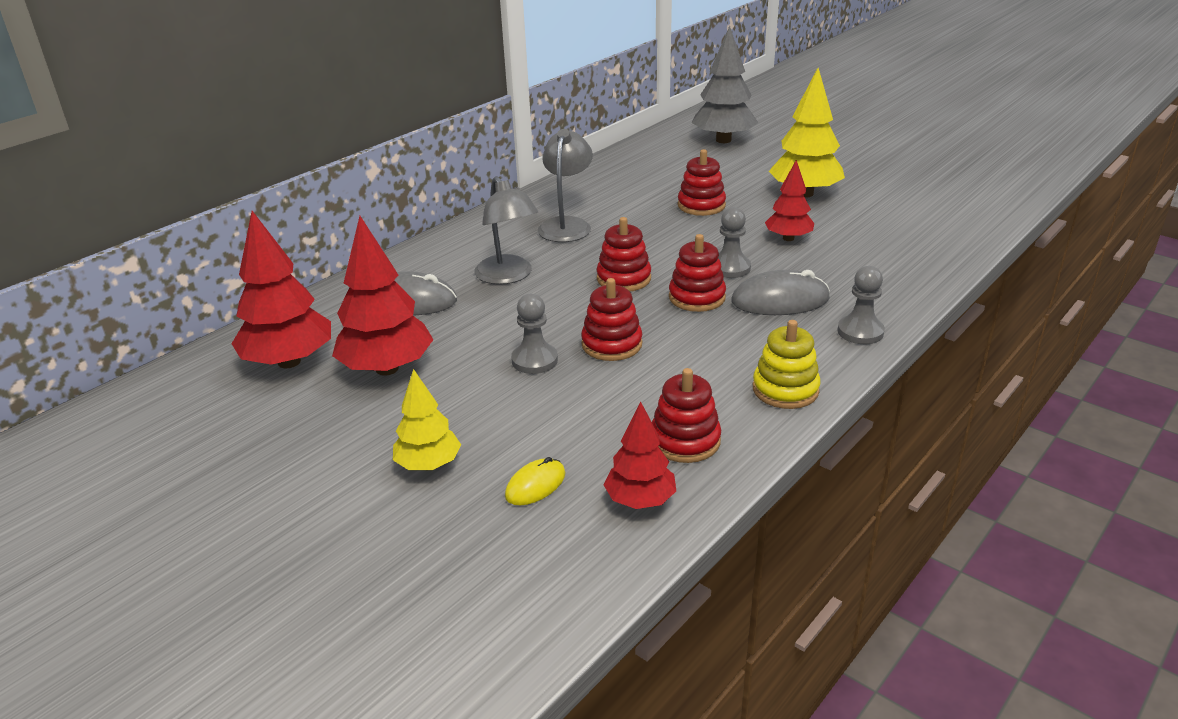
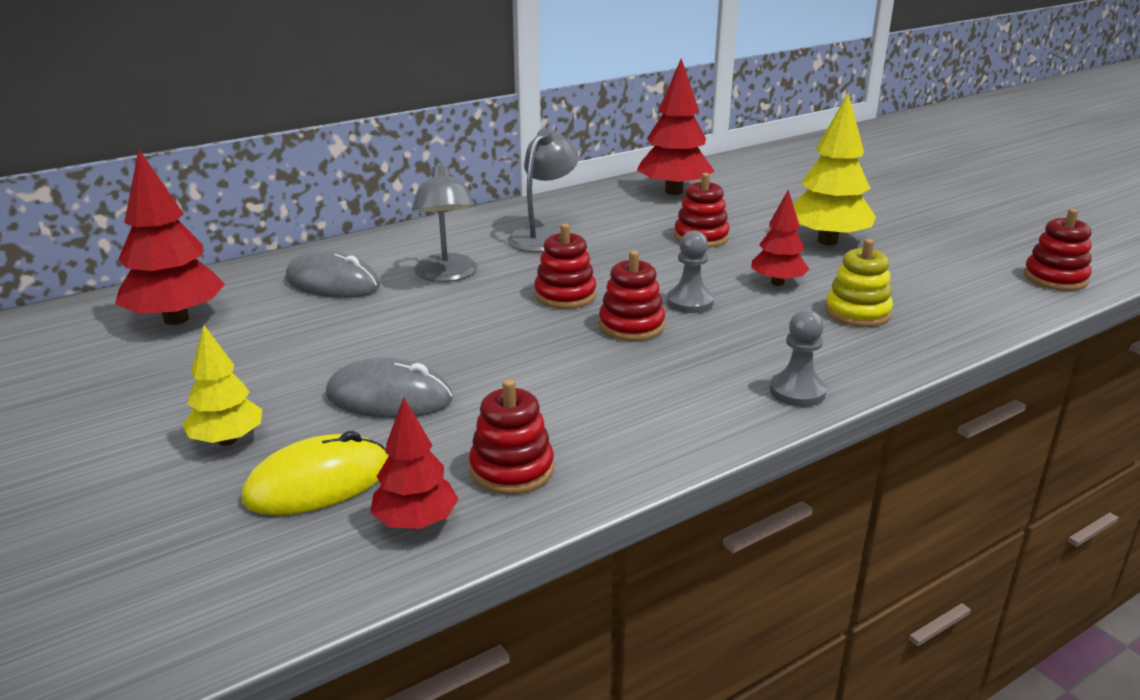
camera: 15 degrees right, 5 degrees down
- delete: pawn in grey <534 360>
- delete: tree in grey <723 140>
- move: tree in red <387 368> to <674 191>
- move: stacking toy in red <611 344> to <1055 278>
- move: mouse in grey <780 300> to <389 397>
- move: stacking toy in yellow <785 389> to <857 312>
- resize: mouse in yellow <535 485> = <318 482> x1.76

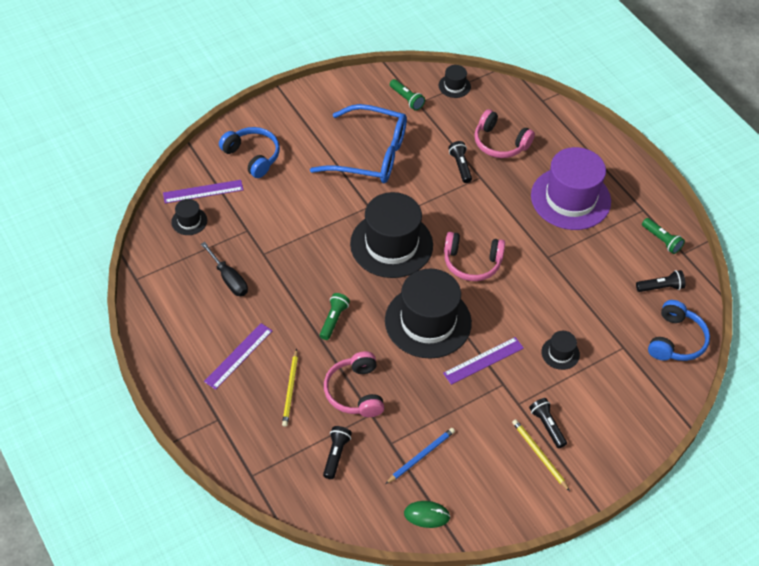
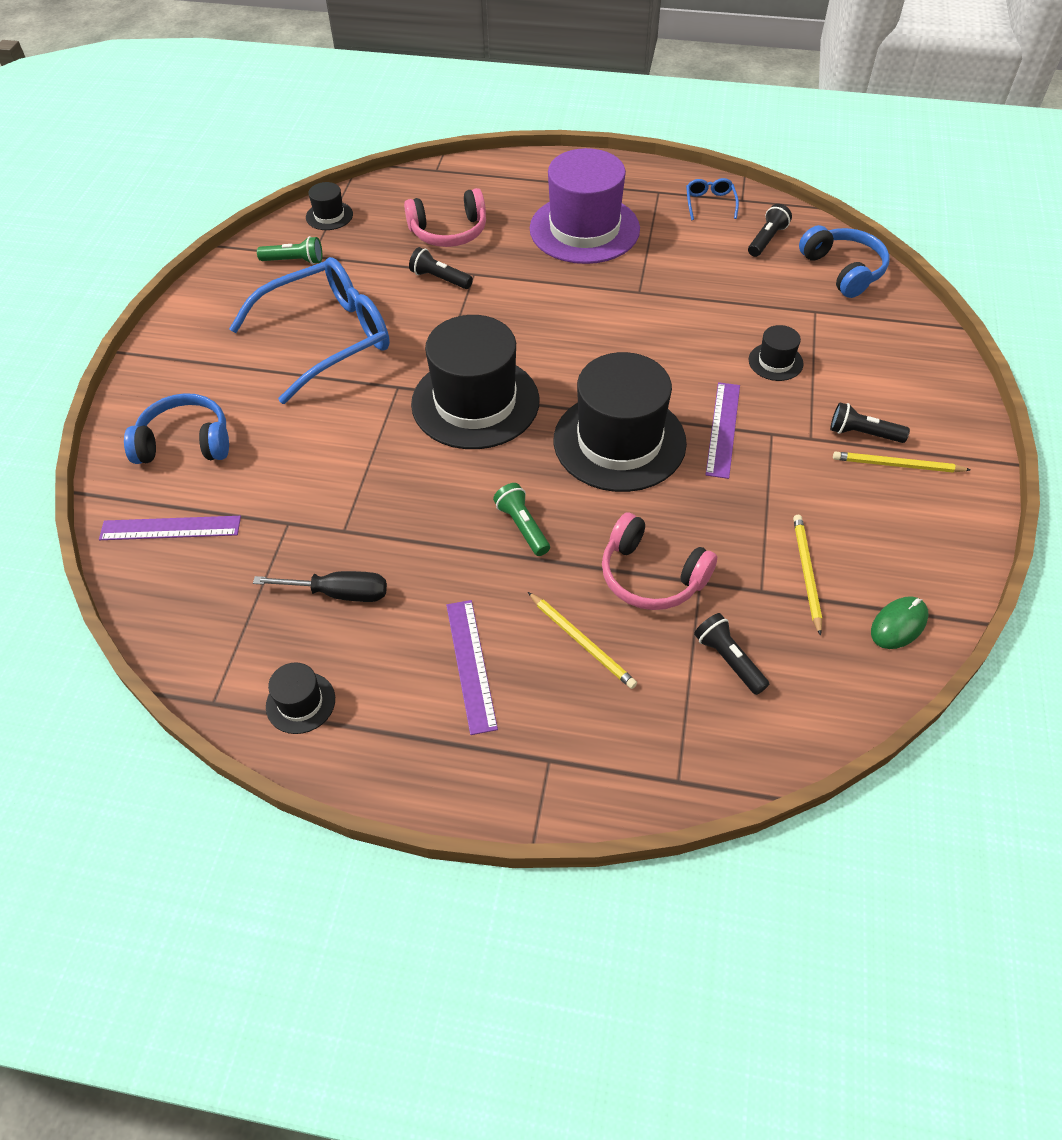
camera: 45 degrees left, 0 degrees up
- delete: headphones in pink <472 262>
- move: hat in black <189 221> to <300 702>
- replace: flashlight in green <661 240> to glasses in blue <710 203>
- recolor: pencil in blue <421 456> to pencil in yellow <806 573>
- rotate: ruler in purple <203 191> = <170 528> 60 degrees clockwise

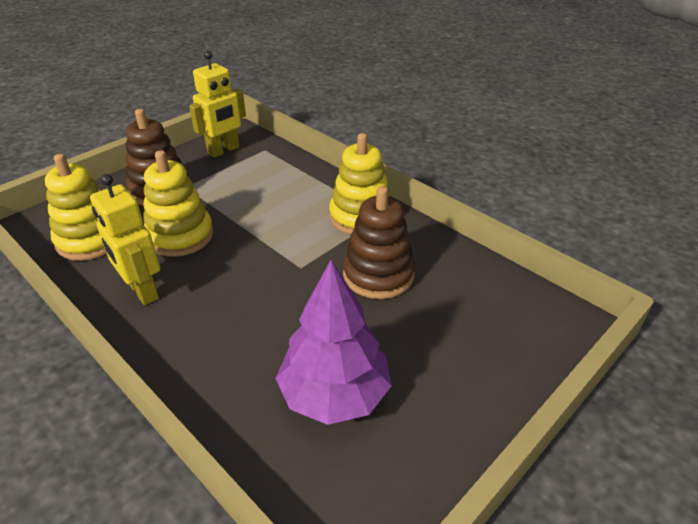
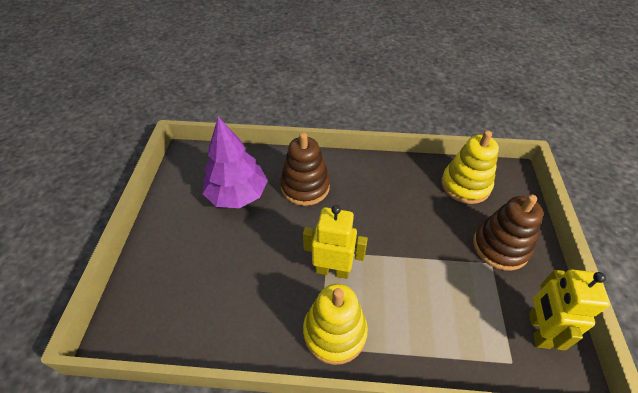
camera: 140 degrees right, 10 degrees up
- delete: stacking toy in yellow <180 236>
- move: robot in yellow <142 291> to <332 270>
- move: stacking toy in brown <378 274> to <305 187>

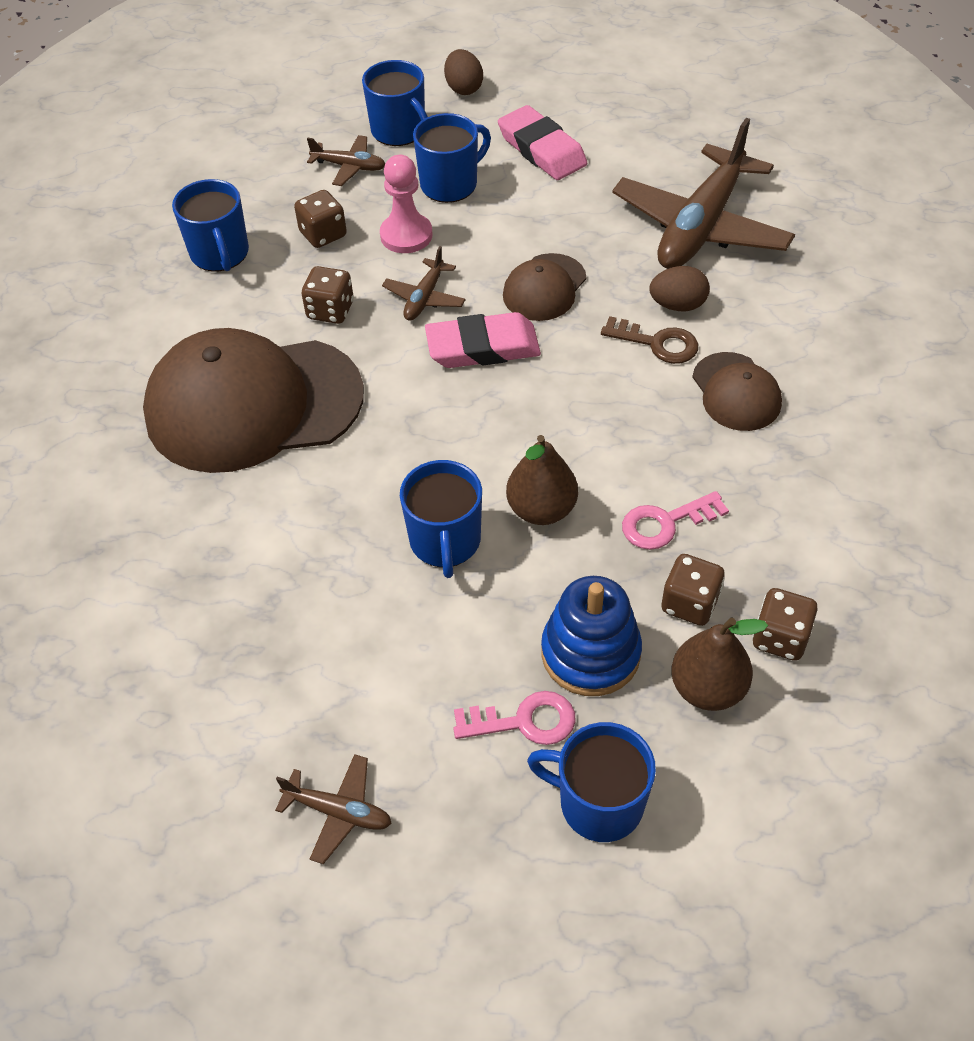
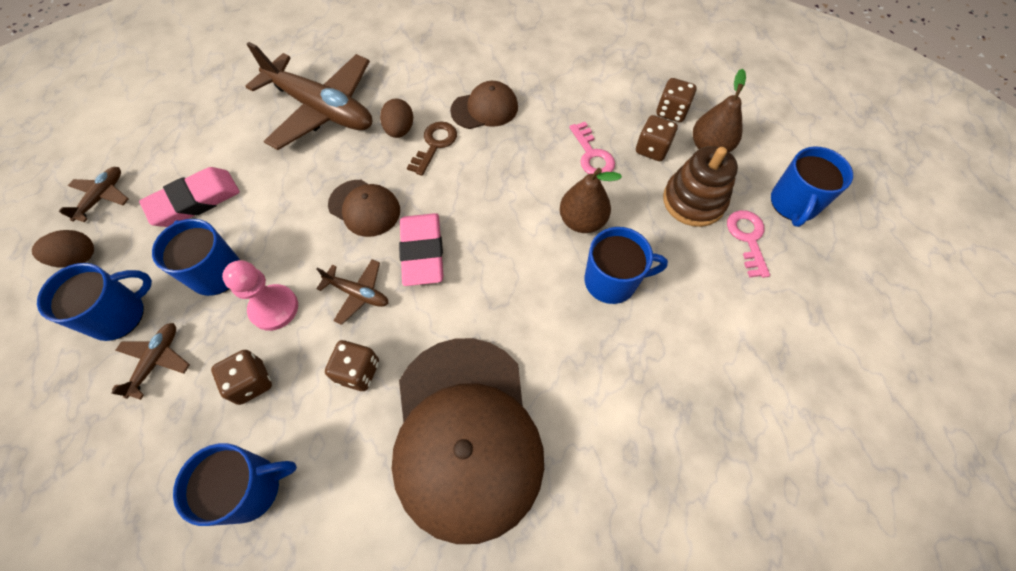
camera: 90 degrees left, 10 degrees up
- move: plane in brown <338 812> to <102 197>
- recolor: stacking toy in blue <590 653> to stacking toy in brown <693 201>

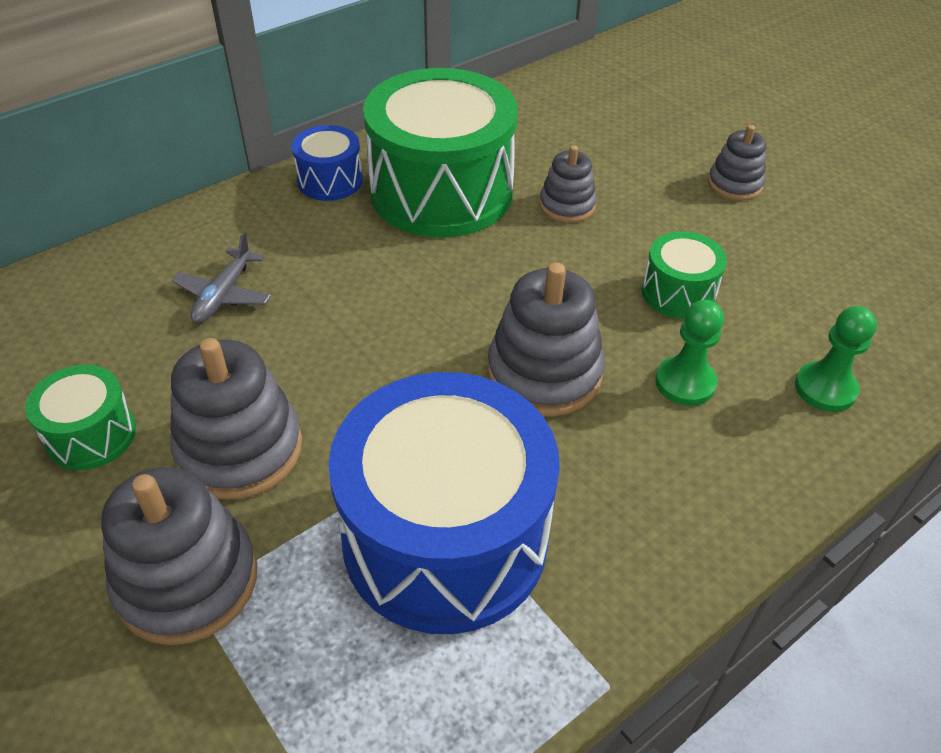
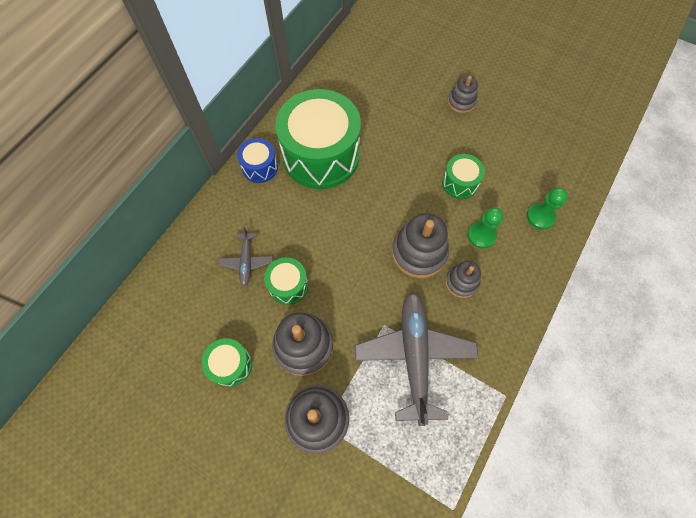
camera: 20 degrees left, 20 degrees up
- insert: drum in green <288 285>
- move: stacking toy in grey <567 206> to <461 282>
- replace: drum in blue <445 538> to plane in grey <414 356>

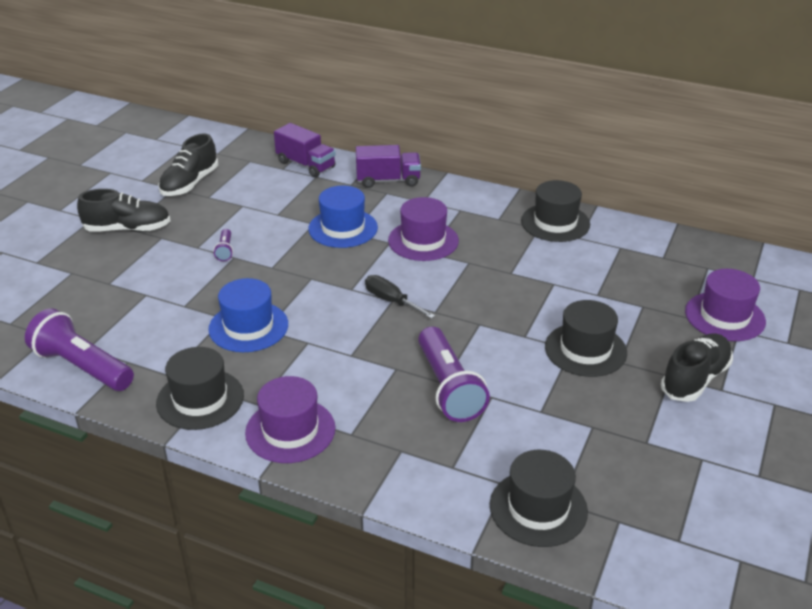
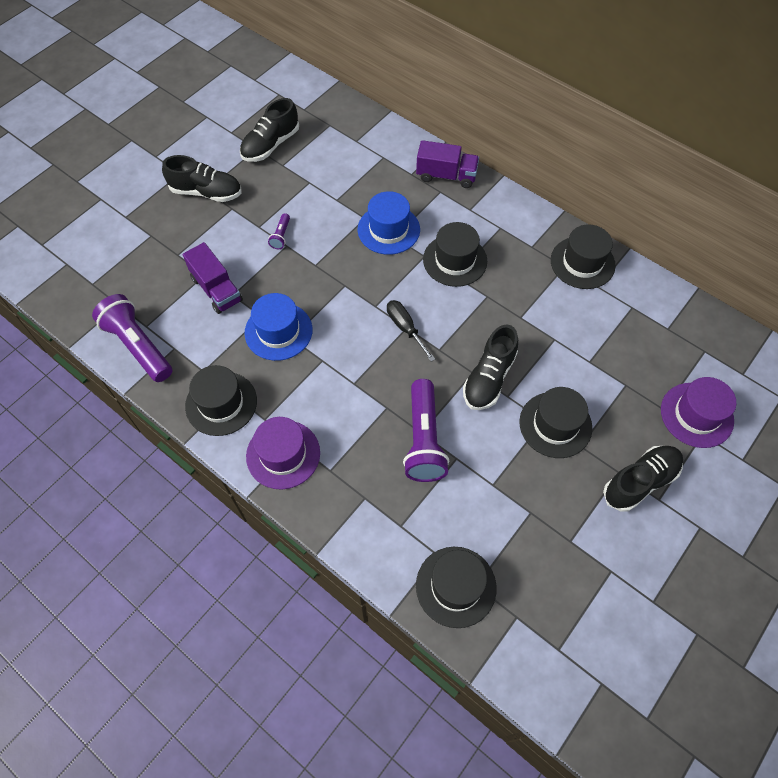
camera: 15 degrees right, 25 degrees up
- insert: shoe in black <489 378>
- move: truck in purple <306 165> to <216 289>
- recolor: hat in purple <423 241> to hat in black <455 260>

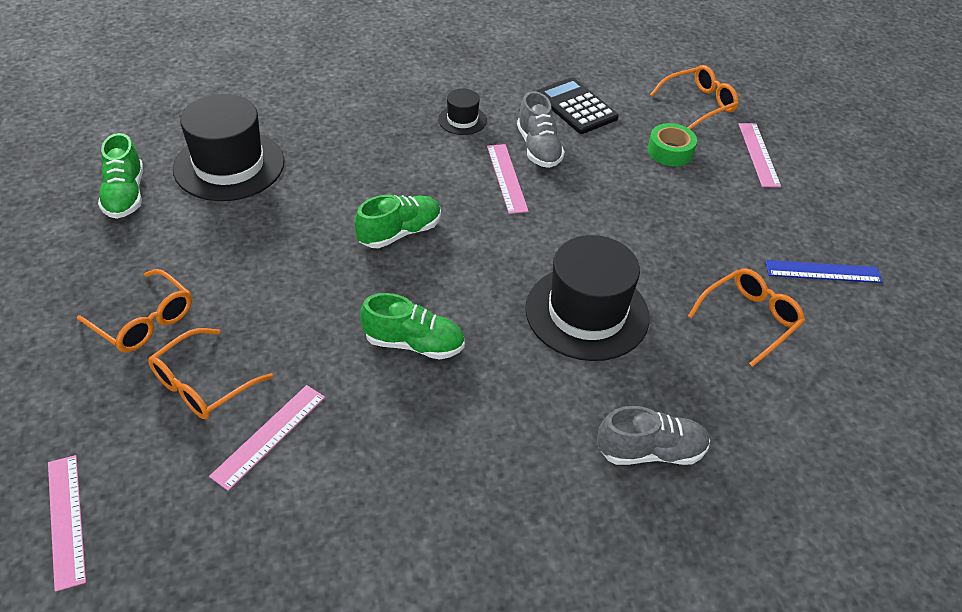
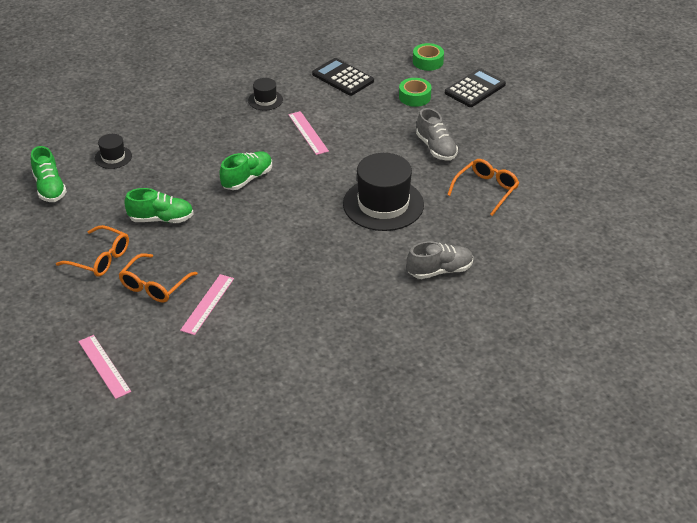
camera: 10 degrees left, 5 degrees down
- delete: ruler in blue <823 272>
- move: shoe in green <414 344> to <161 219>
- move: shoe in grey <538 148> to <436 148>
- replace: glasses in orange <699 104> to tape in green <428 62>
- replace: ruler in pink <758 154> to calculator in black <475 89>
- resize: hat in black <229 165> = <113 157> x0.48

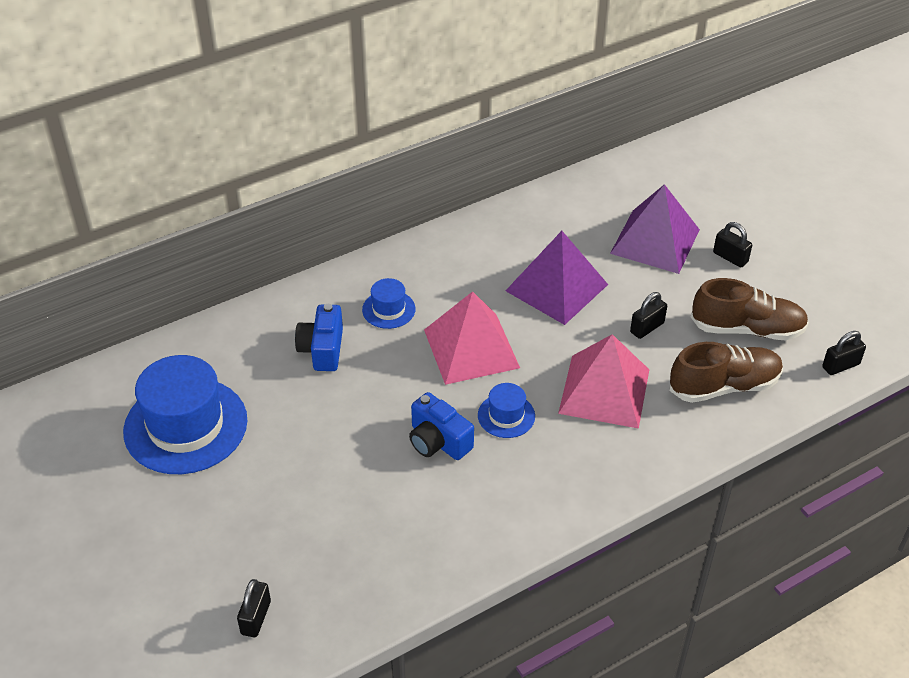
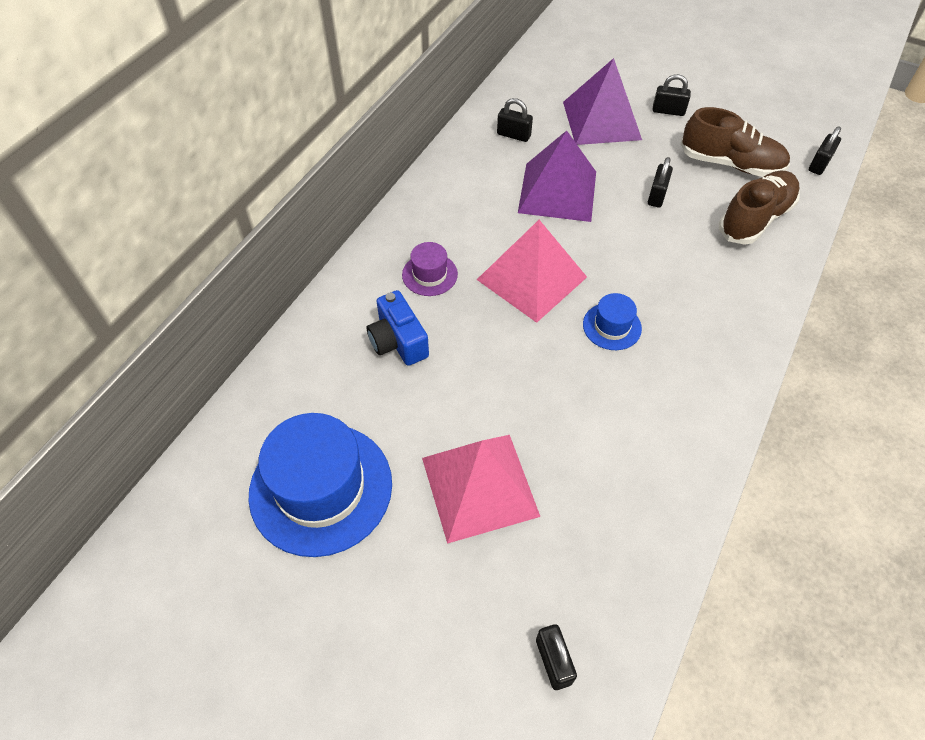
camera: 30 degrees left, 10 degrees up
- delete: camera in blue <438 441>
- insert: padlock in black <513 135>
- move: pyramid in pink <604 391> to <480 486>
- recolor: hat in blue <388 309> to hat in purple <429 274>
- rotate: shoe in brown <747 329> = <730 164> 45 degrees clockwise

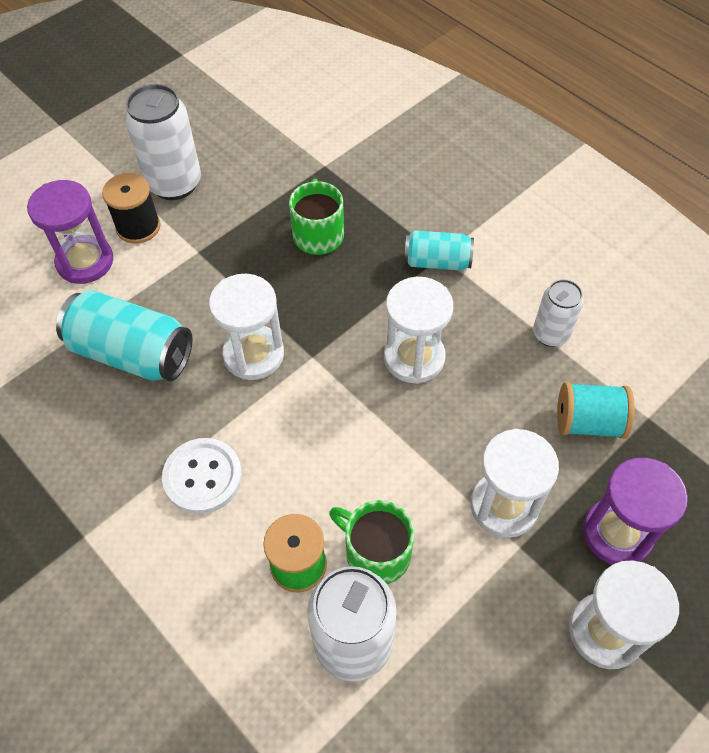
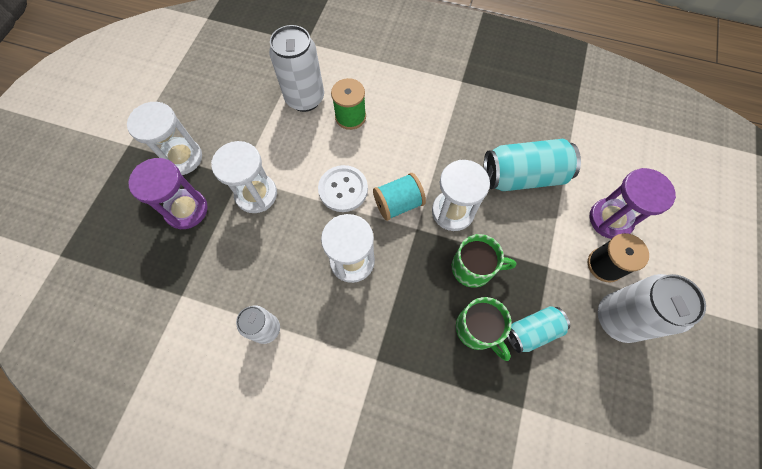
camera: 150 degrees right, 10 degrees up
- move: button in white <203 477> to <343 189>
- move: mug in green <376 553> to <473 268>
- move: can in turquoise <437 262> to <532 331>
- move: spool in turquoise <588 422> to <398 204>

